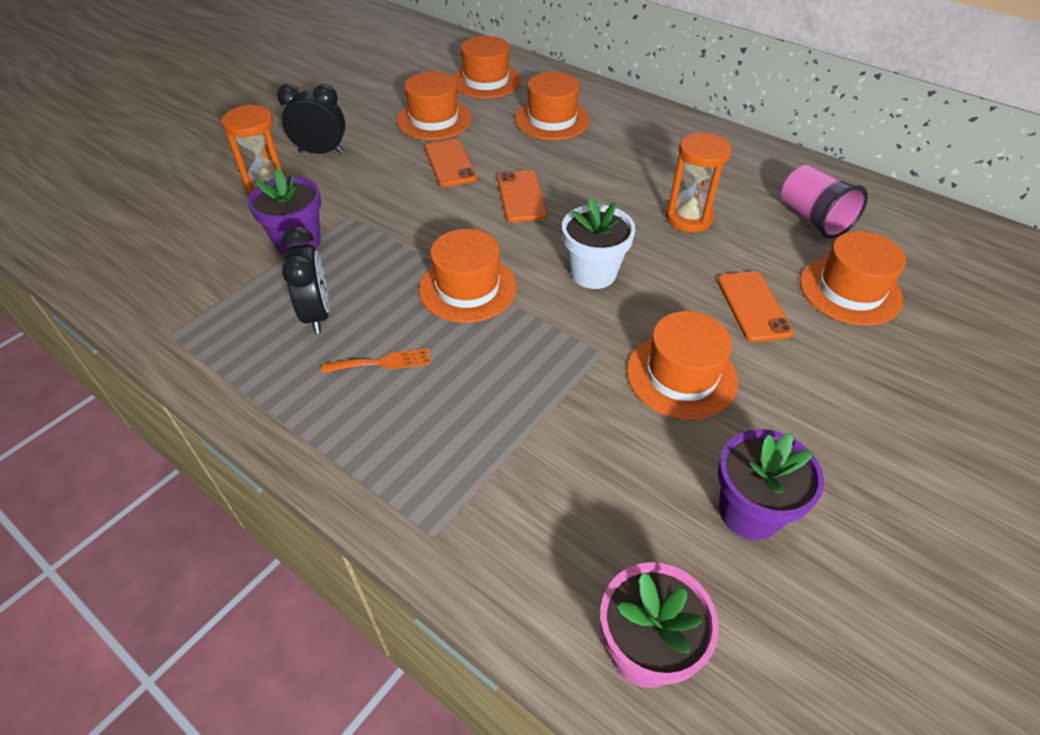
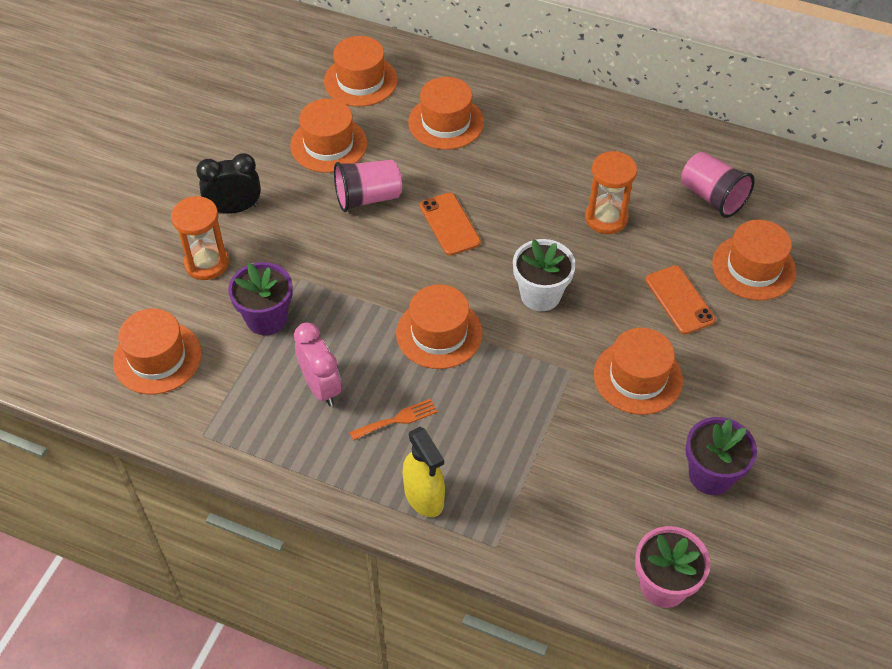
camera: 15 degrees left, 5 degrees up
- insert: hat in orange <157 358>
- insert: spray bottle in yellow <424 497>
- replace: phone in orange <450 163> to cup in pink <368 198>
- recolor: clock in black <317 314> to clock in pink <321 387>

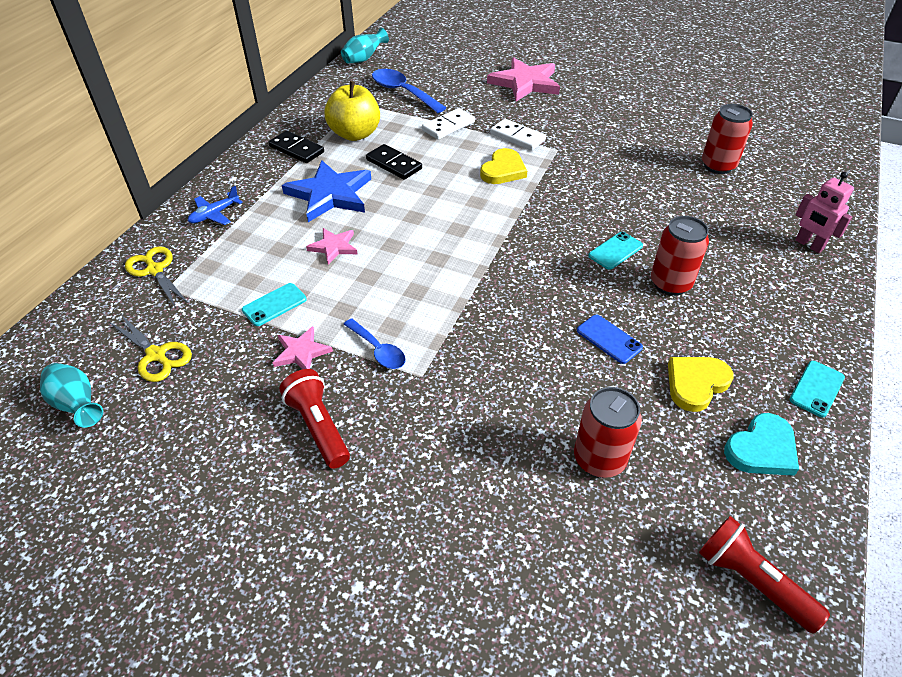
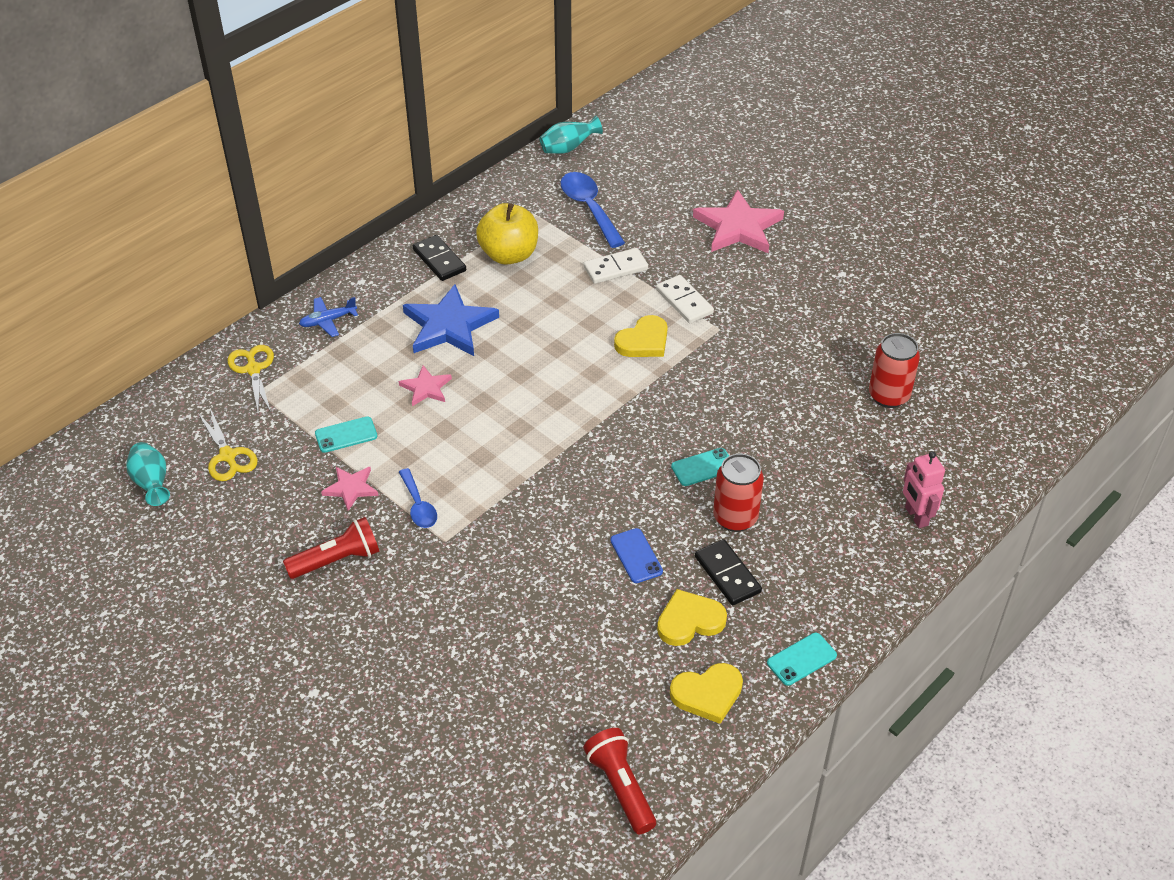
camera: 20 degrees right, 0 degrees up
- delete: can in red <599 459>
- move: domino in black <394 164> to <727 574>
- recolor: heart in turquoise <761 449> to heart in yellow <707 694>
- rotate: flashlight in red <318 427> = <337 560> 75 degrees clockwise

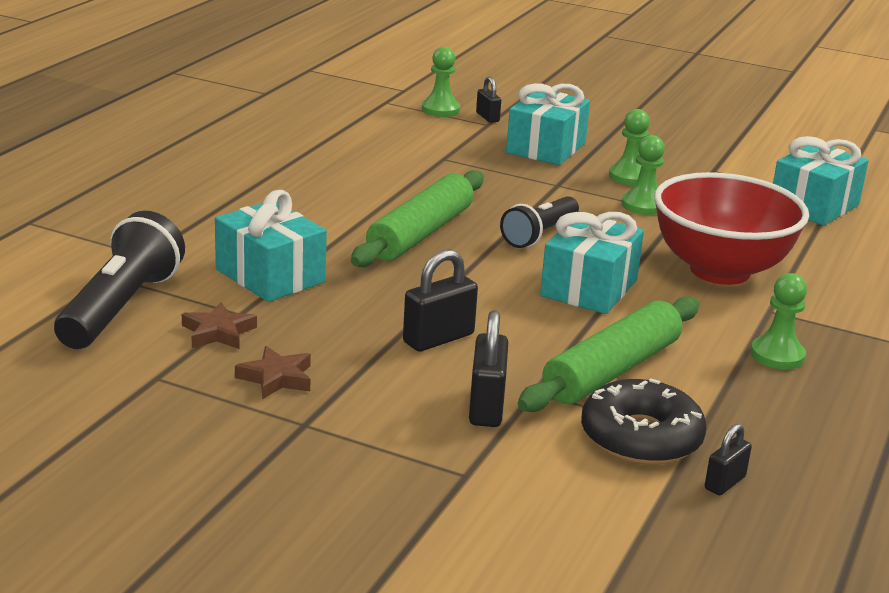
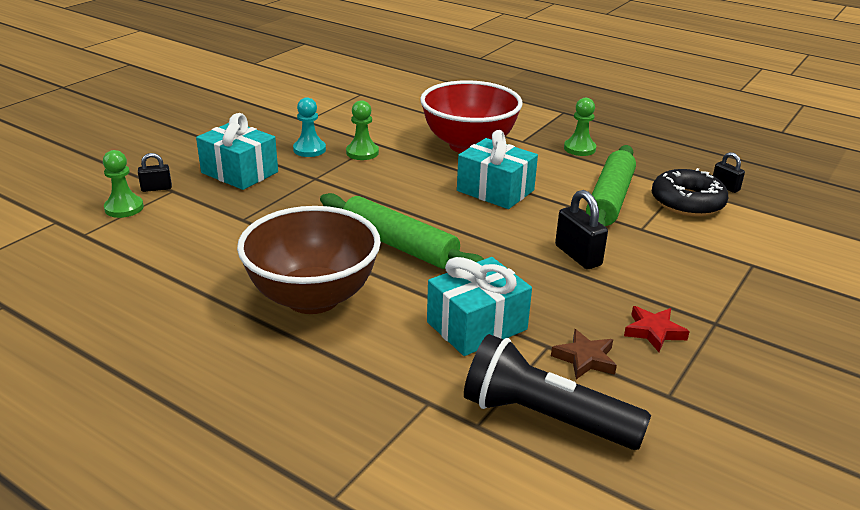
camera: 80 degrees left, 5 degrees up
- delete: padlock in black <486 407>
- delete: flashlight in black <539 235>
- delete: gift in turquoise <814 206>
- insert: bowl in brown <313 298>
- recolor: star in brown <276 378> to star in red <653 332>
- recolor: pawn in green <629 177> to pawn in turquoise <309 149>
- rotate: rolling pin in green <611 370> = <609 199> 60 degrees clockwise

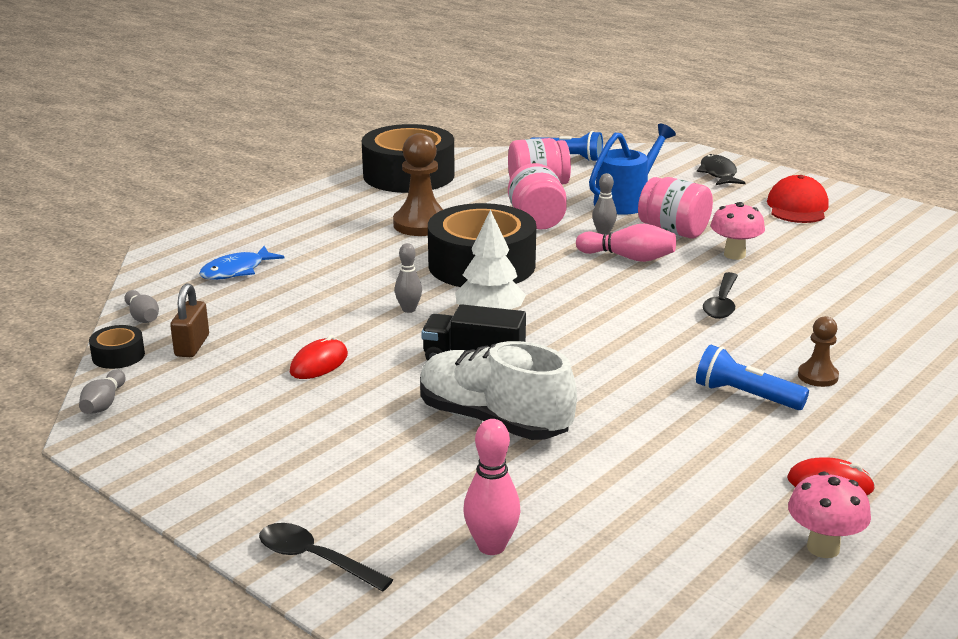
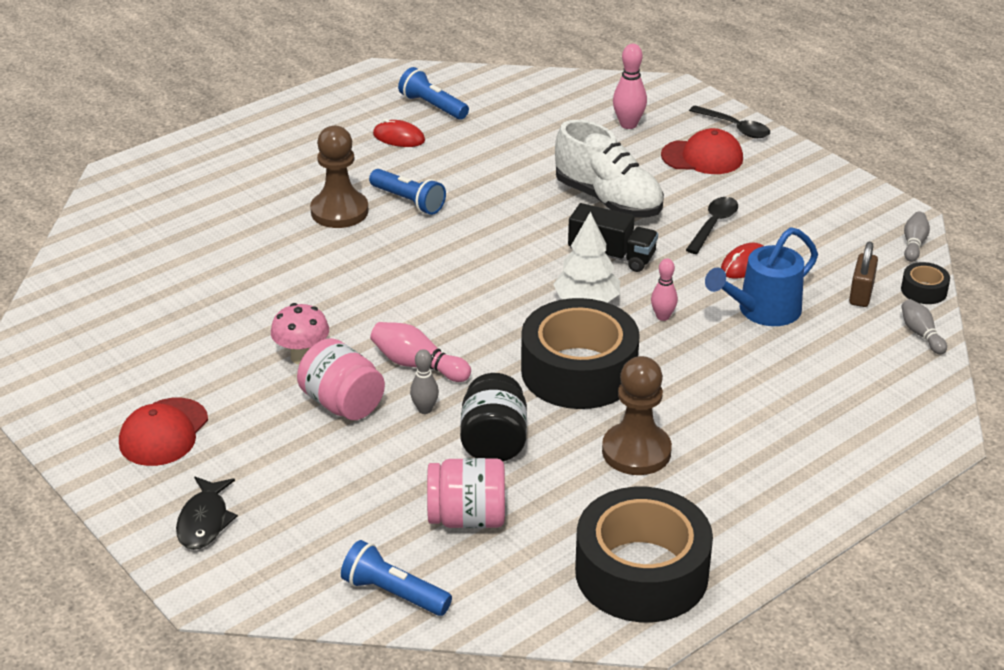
camera: 170 degrees left, 10 degrees up
- delete: fish in blue <236 271>
- insert: cap in red <702 157>
- move: watering can in blue <626 201> to <762 311>
- move: spoon in black <722 303> to <713 225>
- replace: mushroom in pink <823 548> to flashlight in blue <433 106>
- recolor: bowling pin in grey <408 309> to bowling pin in pink <663 316>
- recolor: jar in pink <537 221> to jar in black <494 442>
- resize: pawn in brown <817 376> = <339 211> x1.81

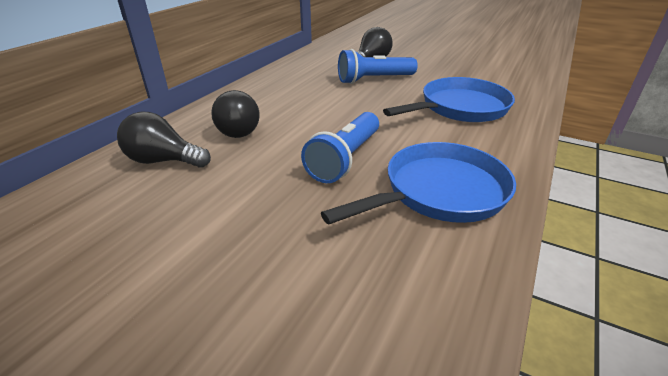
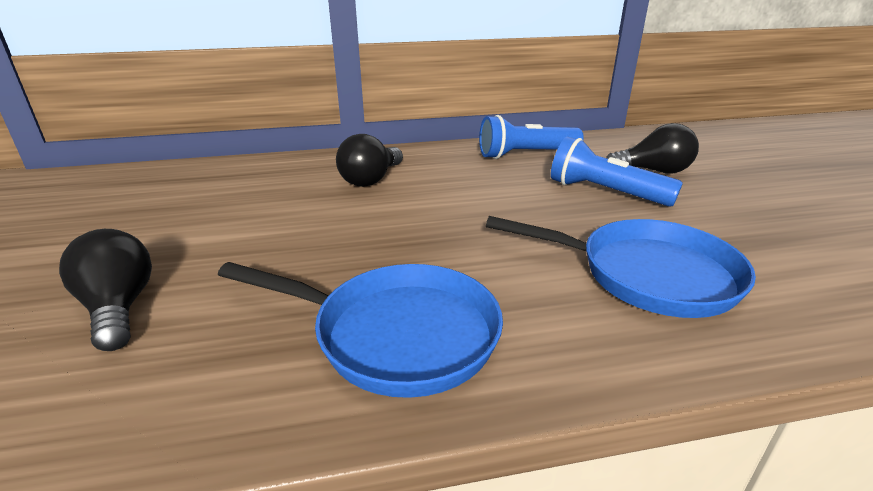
camera: 50 degrees right, 5 degrees down
- move: light bulb in black <164 161> to <119 308>
- move: flashlight in blue <345 159> to <526 154>

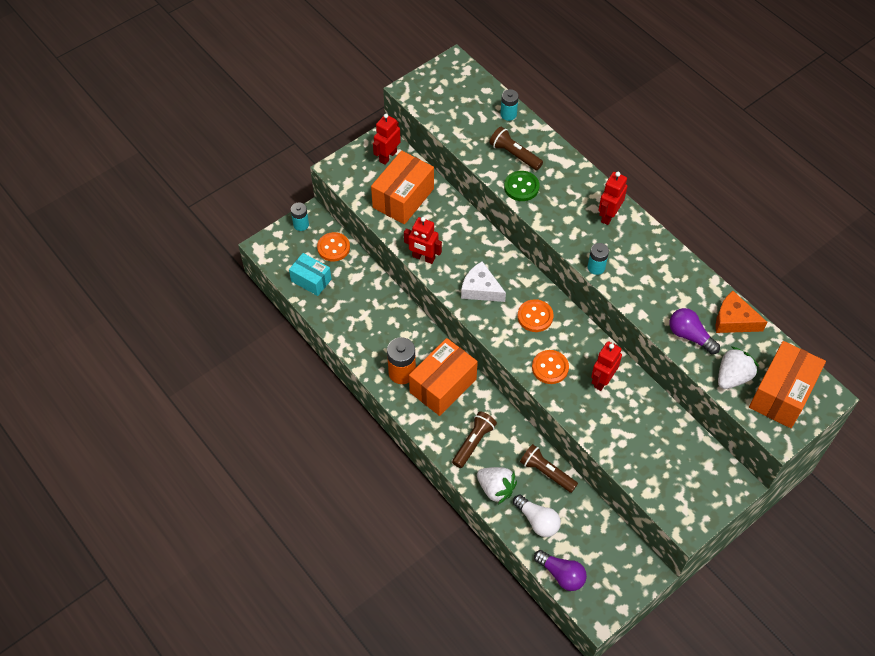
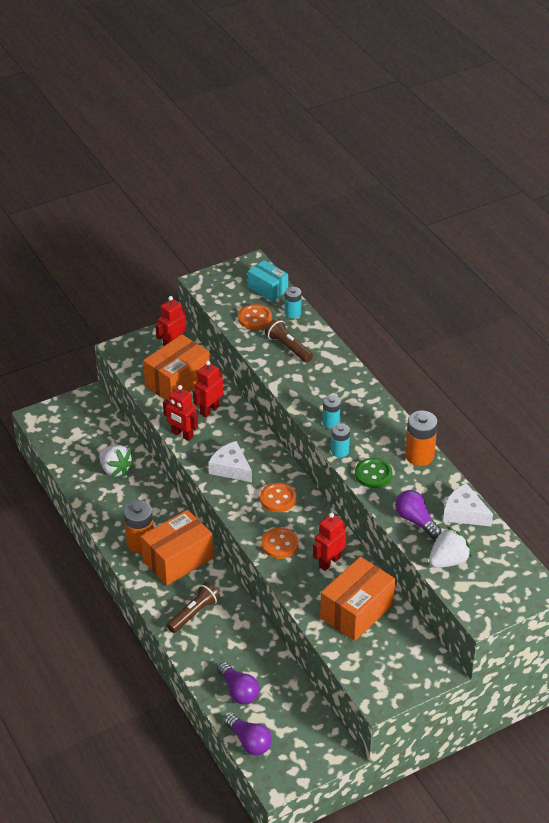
camera: 10 degrees right, 15 degrees down
- delete: flashlight in brown <546 472>
- insert: battery in orange <419 456>
- move: box in turquoise <311 280> to <268 289>
- move: battery in turquoise <301 224> to <331 422>
- move: button in orange <333 248> to <255 318>
- move: strawberry in white <495 489> to <115 469>
- move: button in green <521 187> to <373 474>
- move: robot in red <608 215> to <209 410>
- move: box in orange <781 394> to <356 611>
- recolor: light bulb in white <537 521> to light bulb in purple <238 691>
- recolor: cheese in orange <734 320> to cheese in white <464 513>

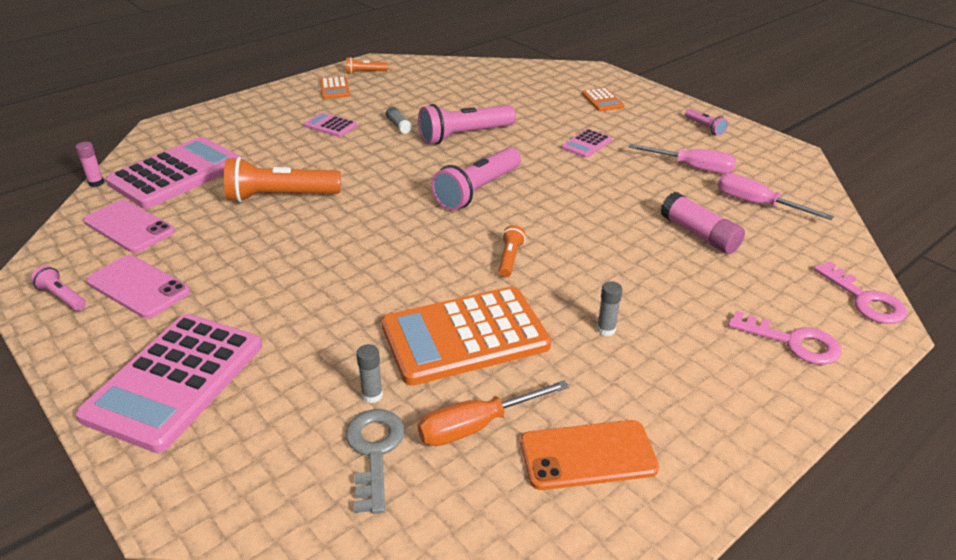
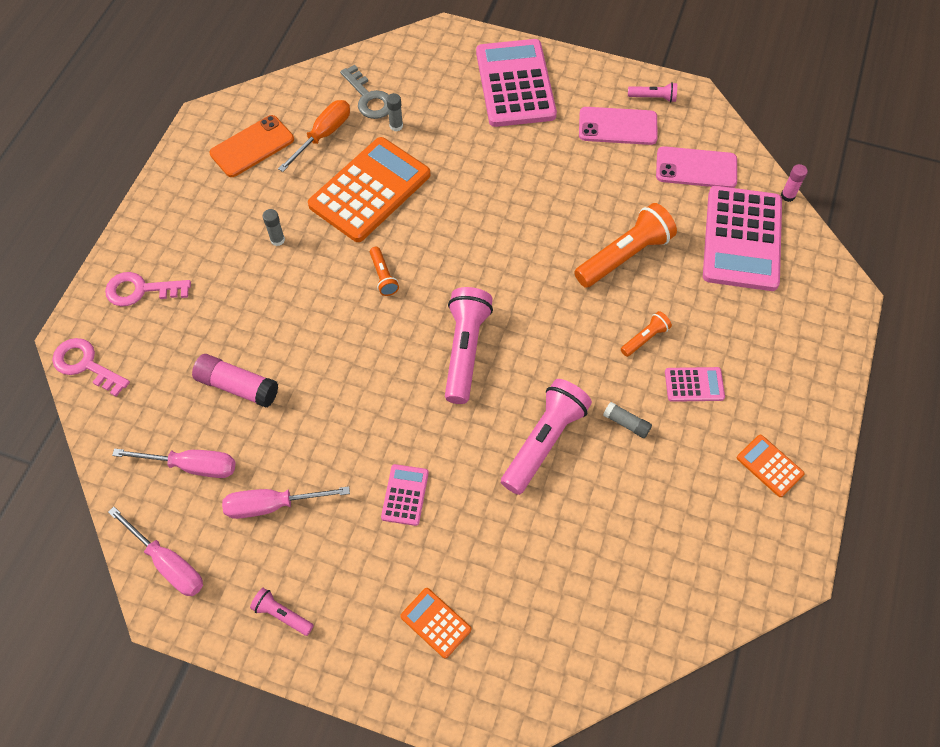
camera: 150 degrees right, 25 degrees up
- insert: screwdriver in pink <168 563>
- move: flashlight in orange <365 72> to <645 338>

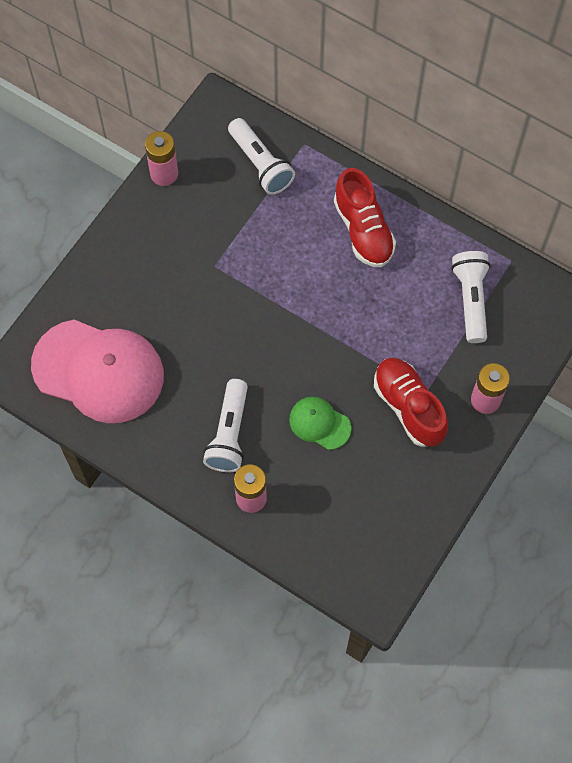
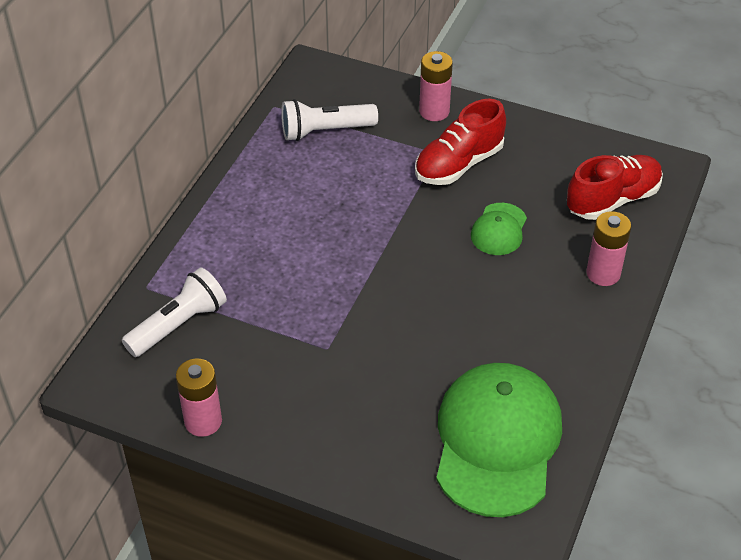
camera: 100 degrees left, 20 degrees down
- delete: flashlight in white <229 433>
- move: shoe in red <363 230> to <612 200>
- recolor: cap in pink <98 371> to cap in green <497 441>

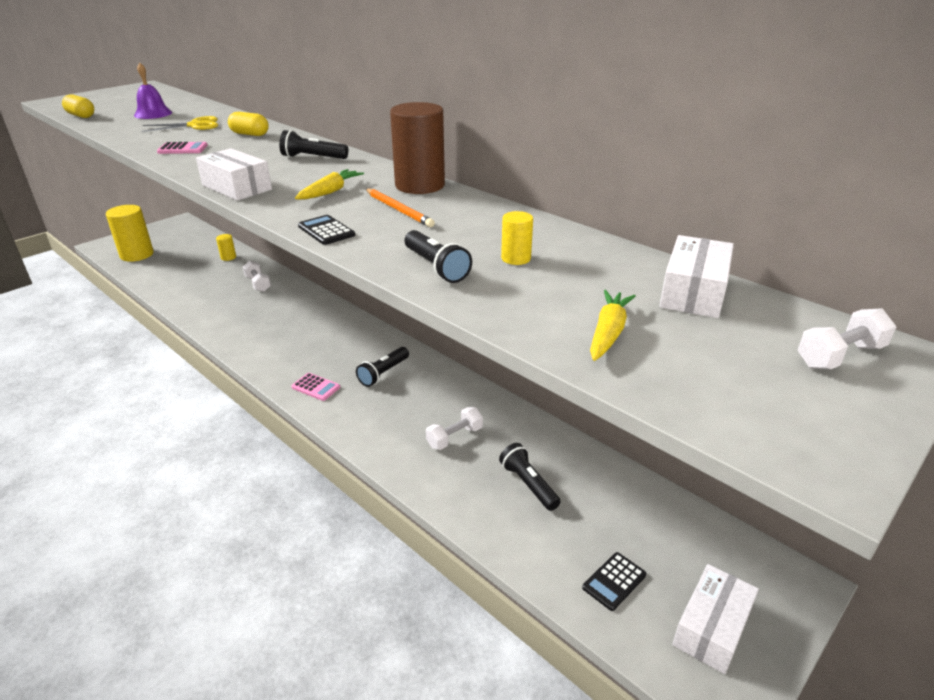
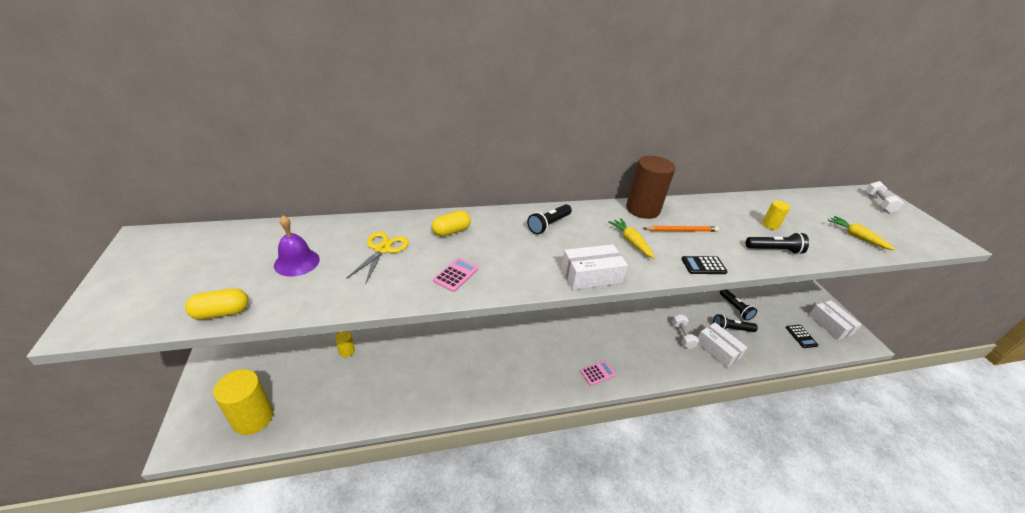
camera: 60 degrees left, 5 degrees up
- delete: dumbbell in white <258 284>
- move: flashlight in black <383 373> to <735 308>
- move: box in white <693 292> to <717 350>

